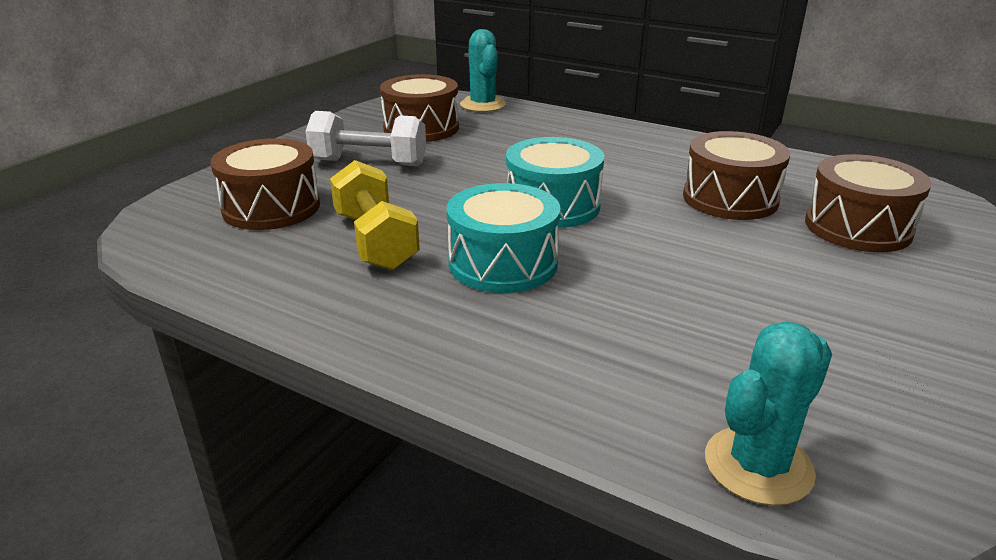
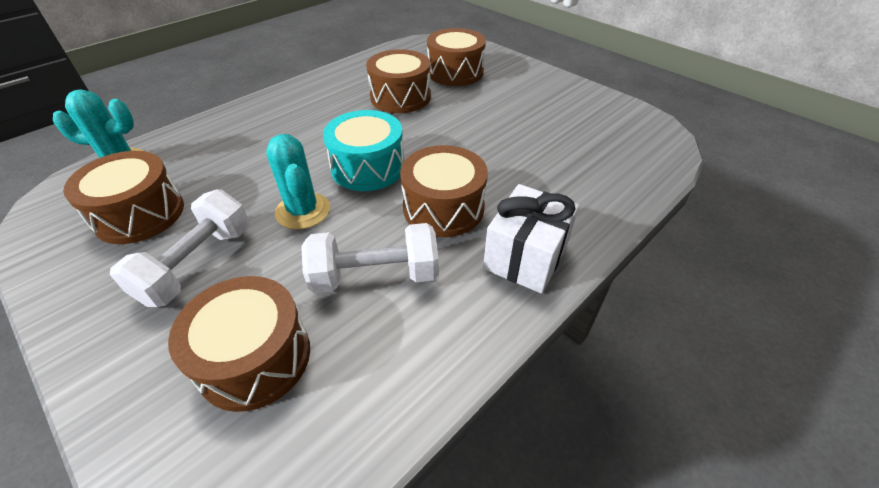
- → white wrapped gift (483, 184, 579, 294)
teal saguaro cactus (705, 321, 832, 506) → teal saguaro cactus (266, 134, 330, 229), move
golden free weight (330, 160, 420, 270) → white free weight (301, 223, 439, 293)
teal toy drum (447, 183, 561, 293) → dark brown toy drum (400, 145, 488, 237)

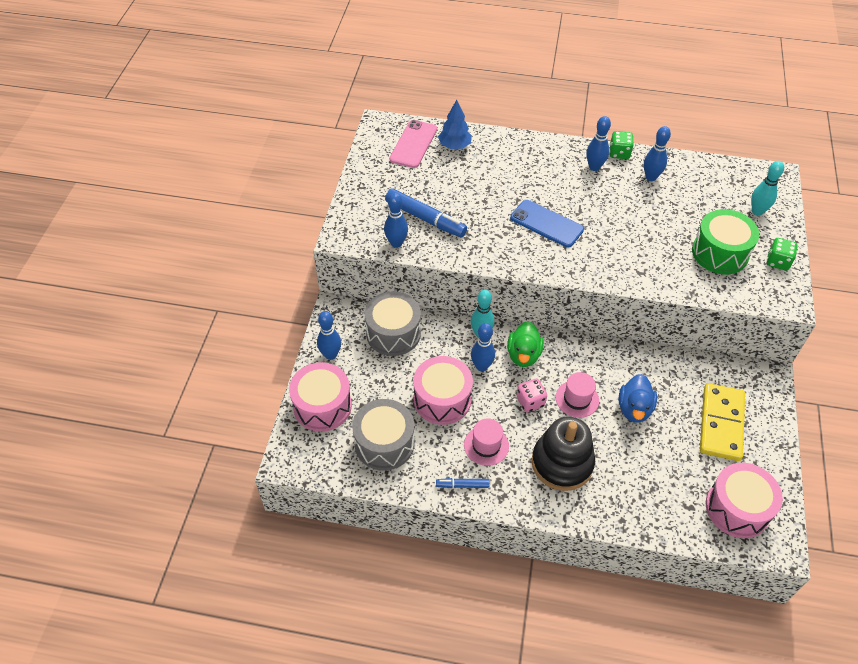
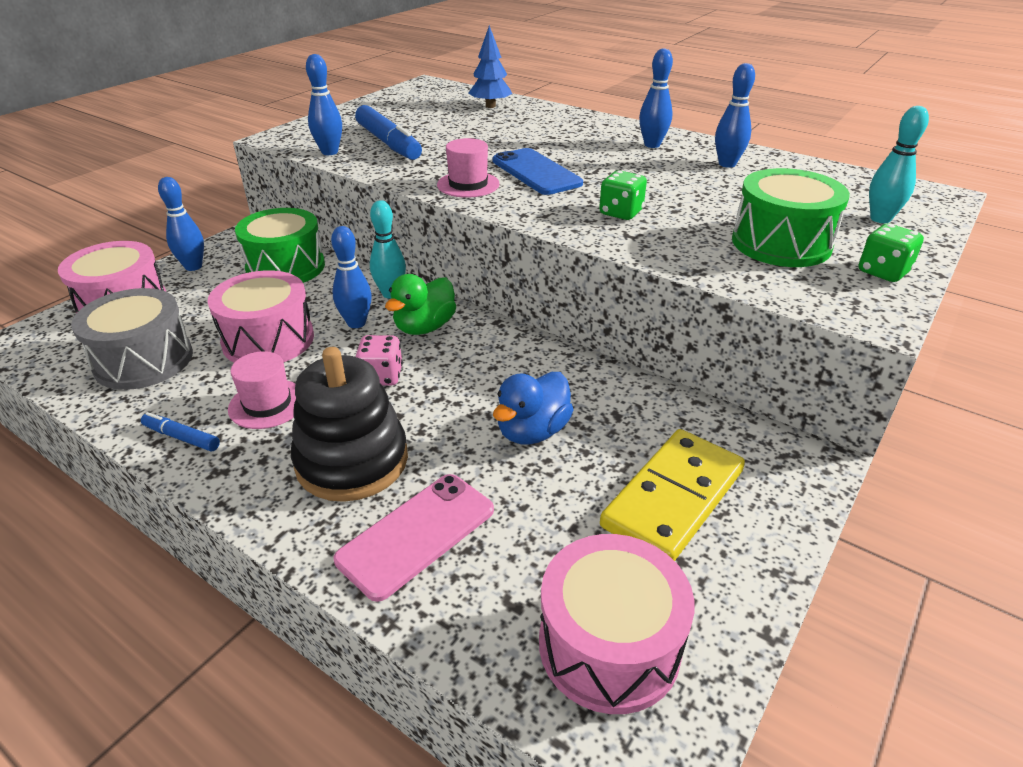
pink phone (389, 120, 437, 168) → pink phone (334, 474, 494, 602), move
pink hat (556, 372, 599, 418) → pink hat (437, 138, 500, 198), move
green die (609, 131, 634, 159) → green die (599, 170, 647, 220), move
gray toy drum (365, 291, 421, 356) → green toy drum (235, 208, 325, 283)

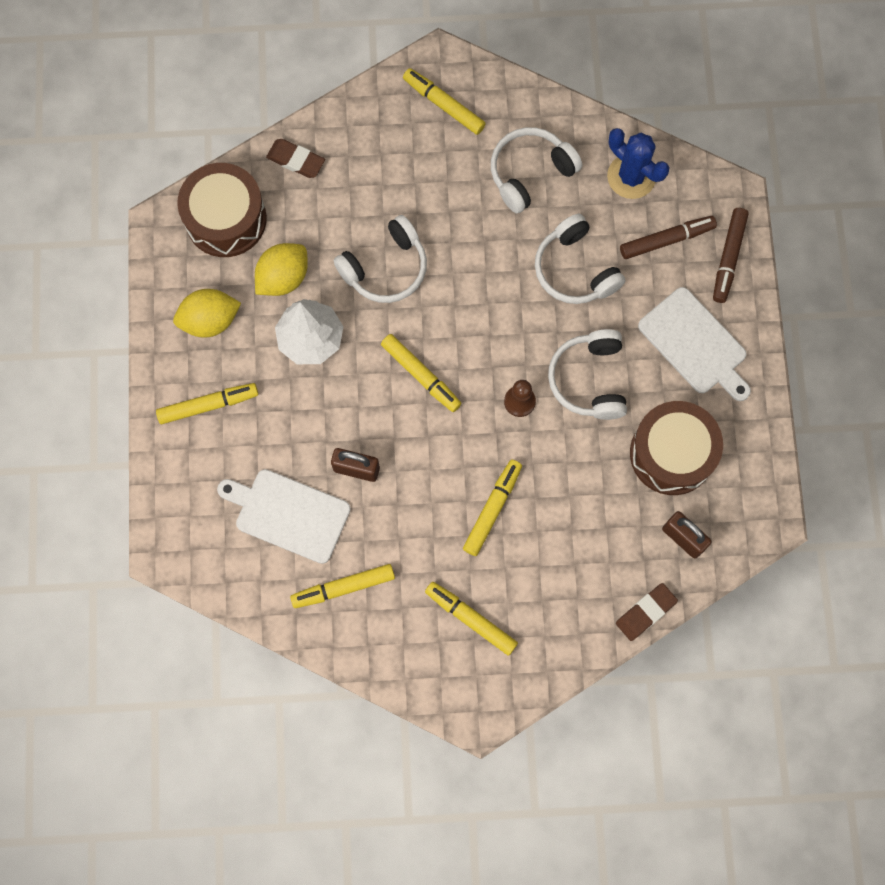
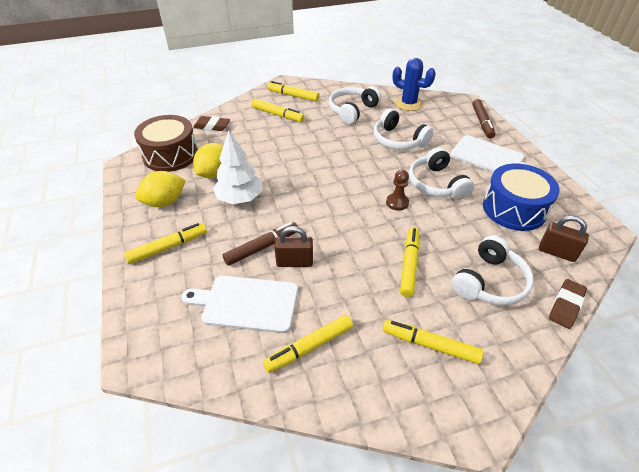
white headphones (334, 215, 427, 303) → white headphones (452, 235, 534, 305), move
golden marker (381, 334, 462, 412) → golden marker (251, 99, 304, 122), move
dark brown marker (620, 216, 717, 259) → dark brown marker (223, 222, 298, 266), move
dark brown toy drum (630, 401, 723, 495) → blue toy drum (483, 163, 560, 231)

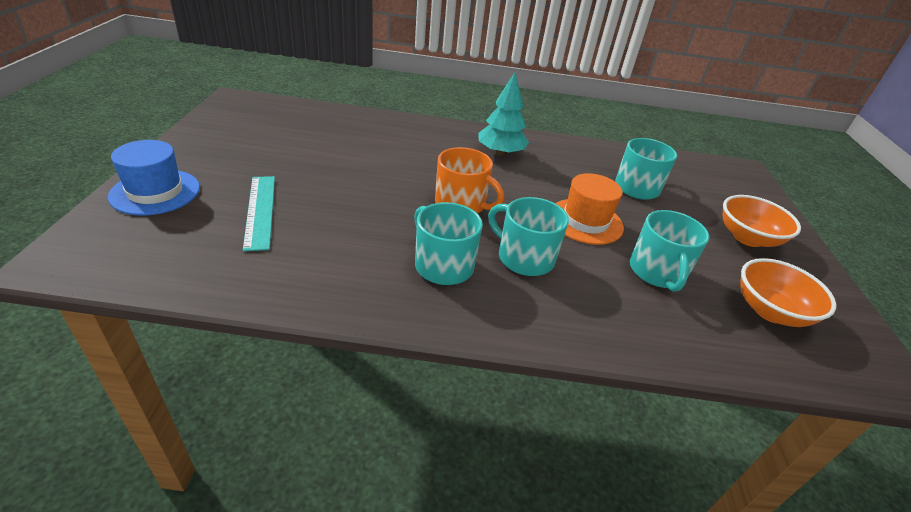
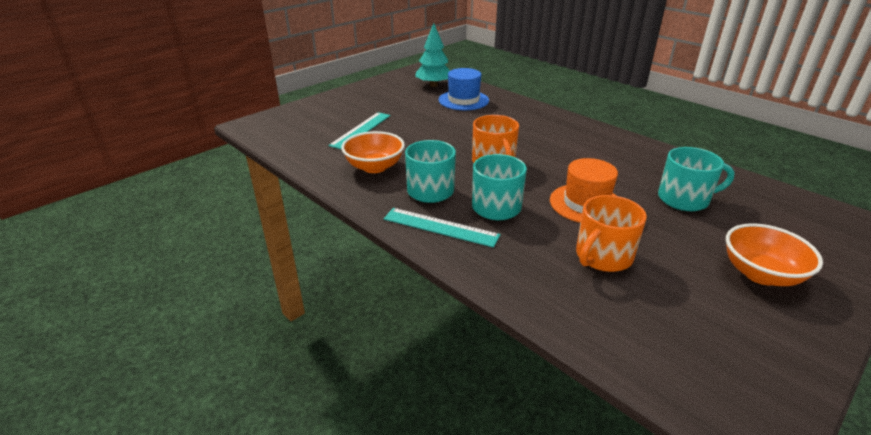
- → teal straightedge (384, 208, 501, 248)
blue hat (108, 140, 200, 216) → blue hat (439, 68, 489, 110), move
teal fir tree (479, 73, 529, 156) → teal fir tree (415, 23, 450, 87), move
bright orange deep dish (740, 258, 837, 327) → bright orange deep dish (341, 131, 405, 173), move
teal coffee mug (630, 210, 709, 292) → bright orange coffee mug (576, 195, 647, 272)

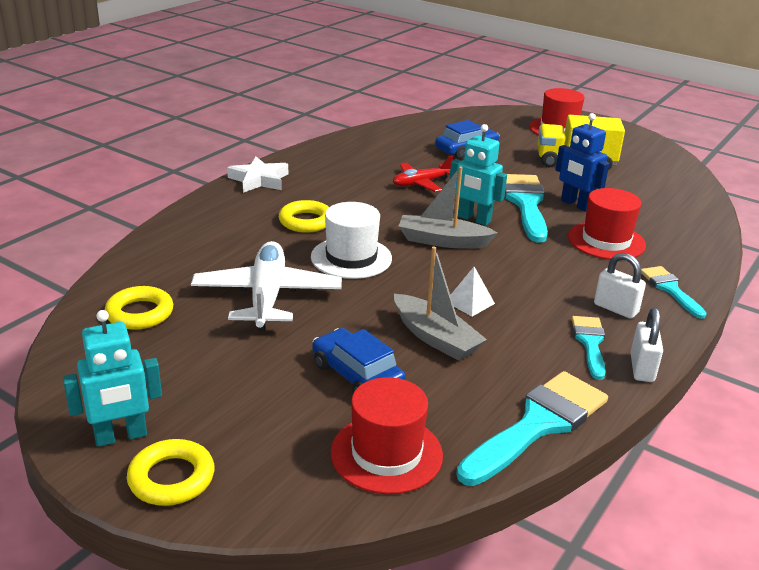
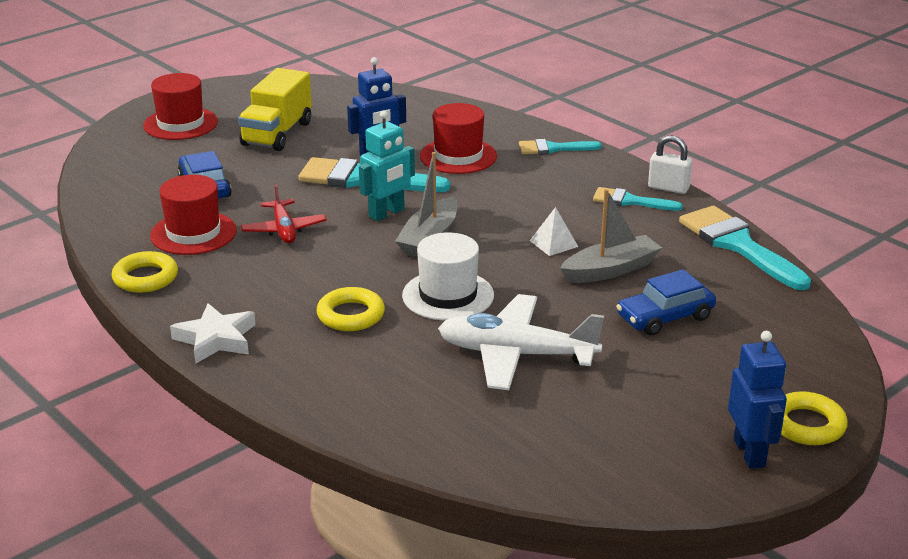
white padlock (594, 253, 646, 319) → -
golden ring (105, 286, 173, 330) → golden ring (112, 251, 178, 293), move
crimson hat (331, 377, 443, 494) → crimson hat (150, 175, 237, 255), move
teal toy robot (63, 310, 162, 447) → blue toy robot (728, 331, 787, 469)

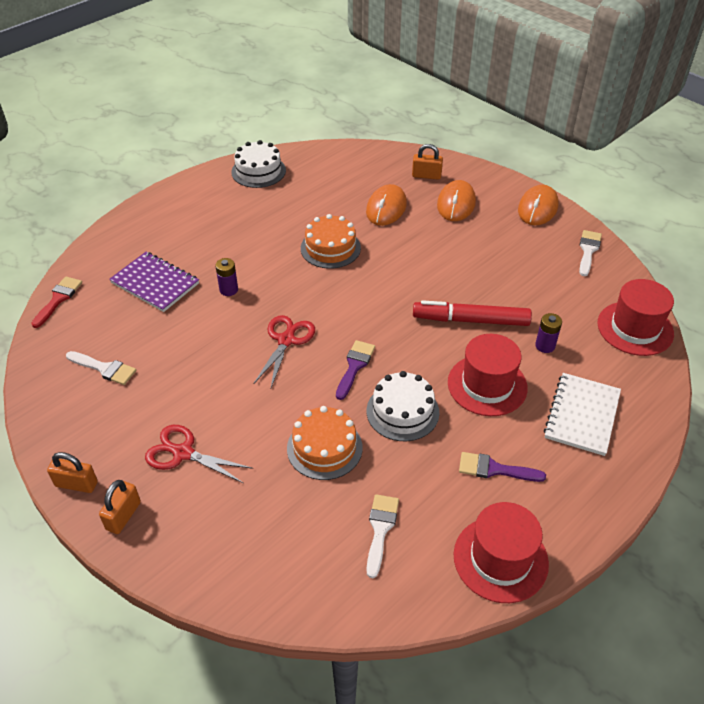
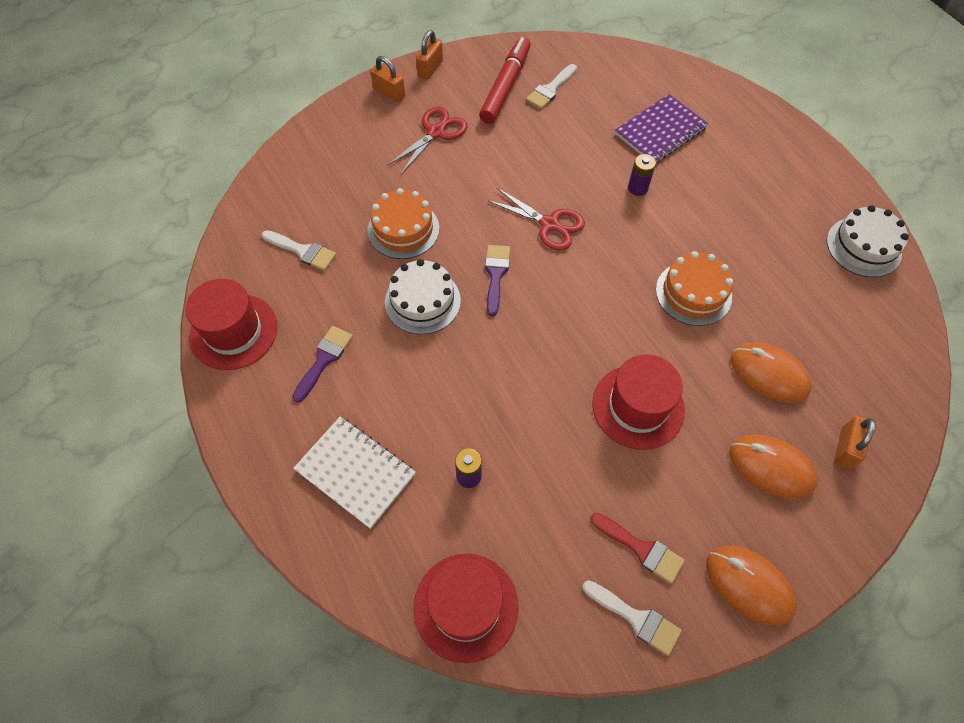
crimson paintbrush (31, 276, 82, 328) → crimson paintbrush (590, 513, 685, 584), move
crimson marker (413, 300, 532, 326) → crimson marker (479, 37, 531, 124), move
crimson hat (448, 334, 528, 416) → crimson hat (592, 354, 685, 450), move
purple paintbrush (336, 340, 375, 400) → purple paintbrush (485, 245, 510, 316), 120 degrees counterclockwise

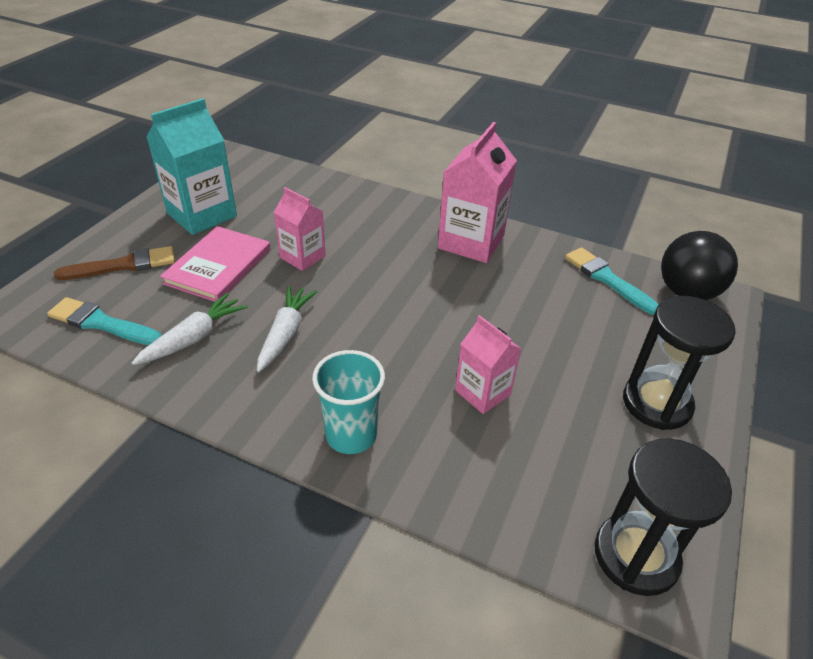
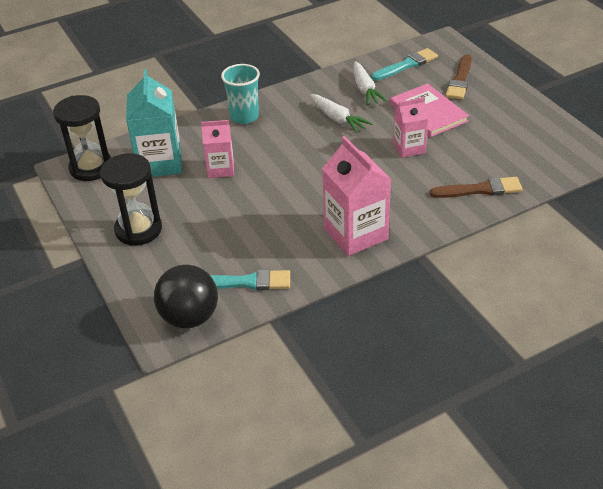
- → dark brown paintbrush (430, 177, 523, 198)
teal milk carton (146, 98, 237, 235) → teal milk carton (126, 69, 182, 177), move

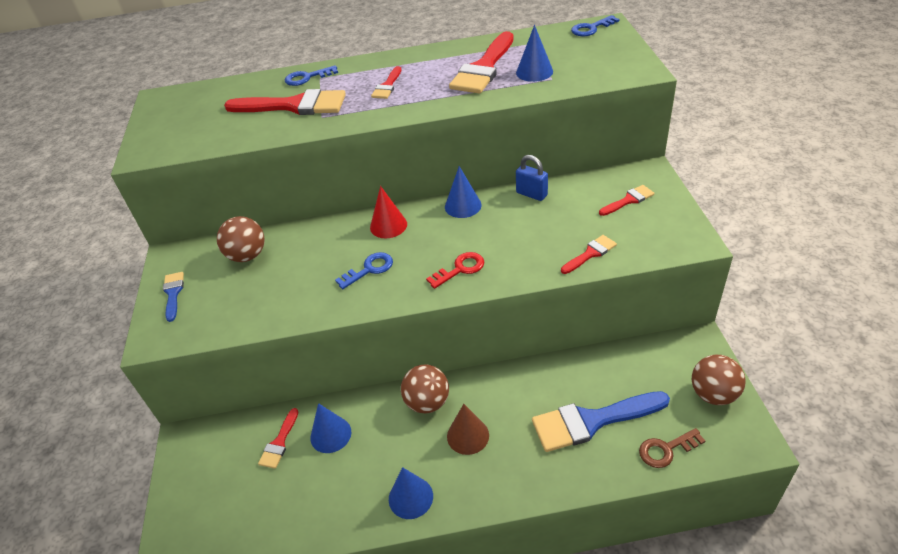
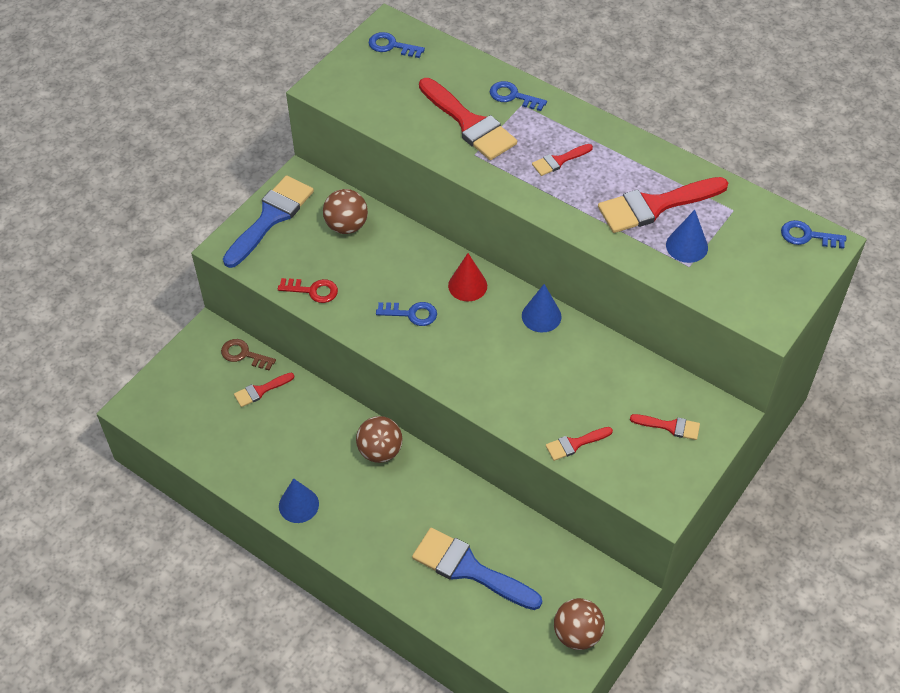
blue cone (310, 403, 351, 453) → -
dark brown cone (447, 404, 489, 455) → -
blue padlock (516, 155, 548, 201) → -
- → blue key (369, 32, 425, 58)
crimson key (426, 252, 484, 289) → crimson key (278, 278, 338, 303), move
dark brown key (639, 428, 705, 468) → dark brown key (221, 339, 276, 371), move
crimson paintbrush (561, 235, 617, 274) → crimson paintbrush (546, 427, 613, 461), 150 degrees clockwise
blue paintbrush (163, 272, 184, 322) → blue paintbrush (223, 176, 314, 268), x2.00

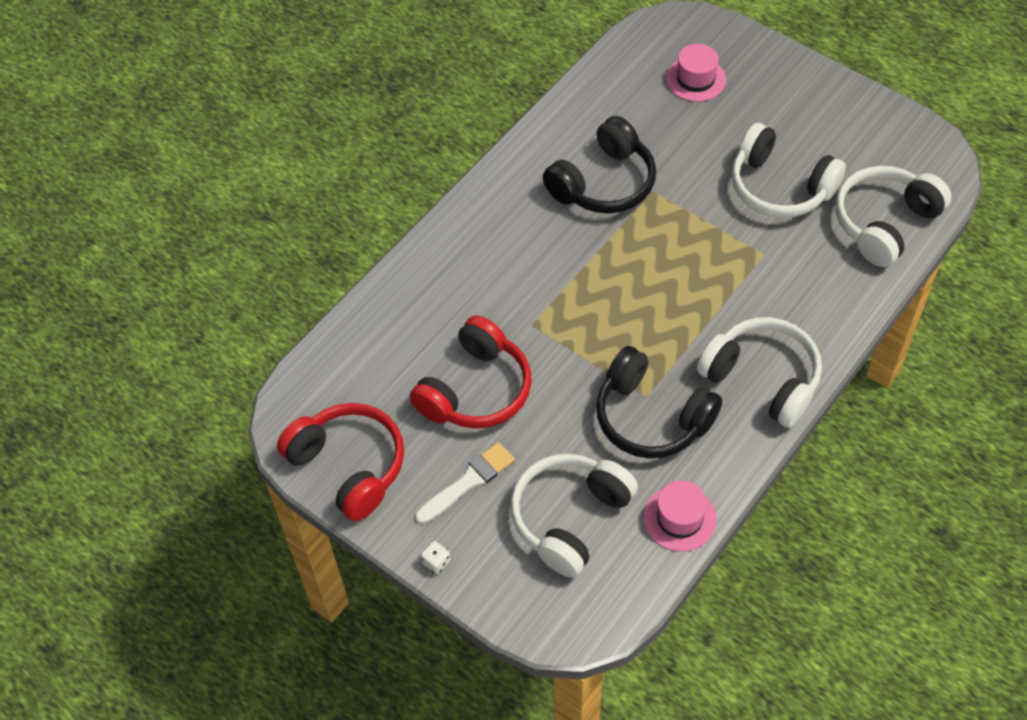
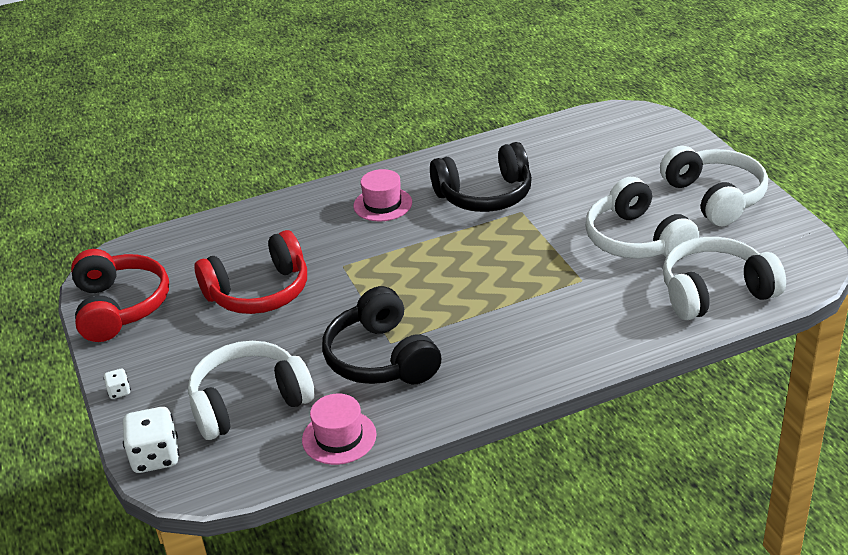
white paintbrush (415, 442, 515, 524) → -
- → white die (123, 407, 179, 473)
pink hat (666, 44, 726, 102) → pink hat (354, 169, 412, 222), move
white headphones (697, 317, 822, 428) → white headphones (660, 146, 768, 226), move

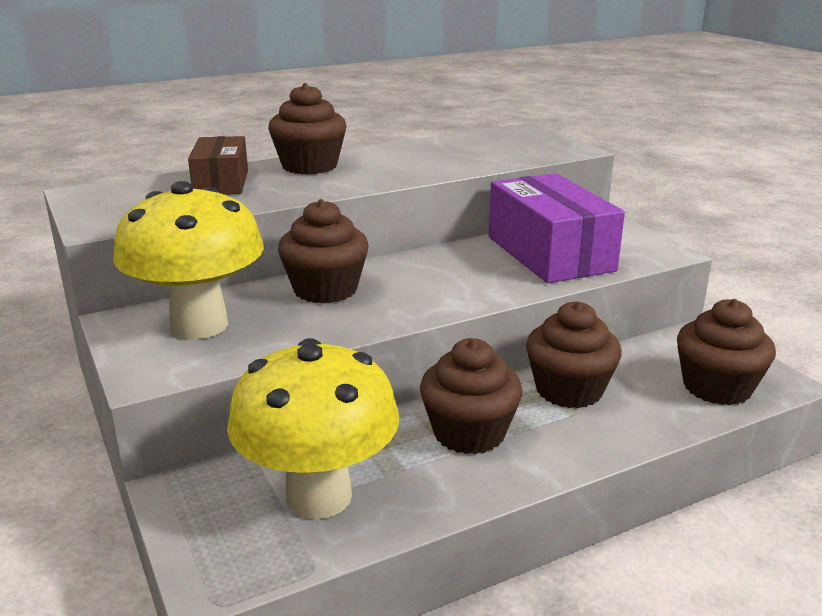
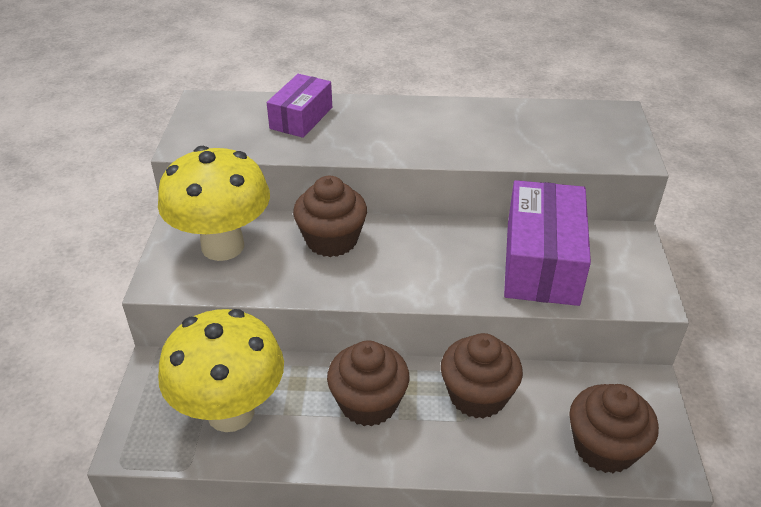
dark brown cupcake (268, 83, 347, 175) → -
dark brown package (188, 136, 248, 195) → purple package (267, 74, 332, 138)

